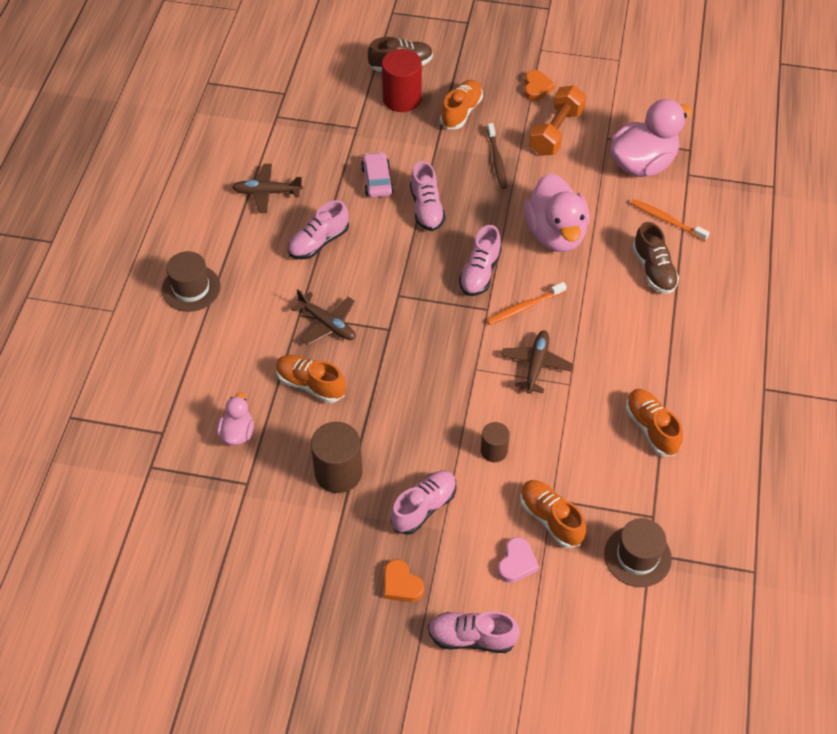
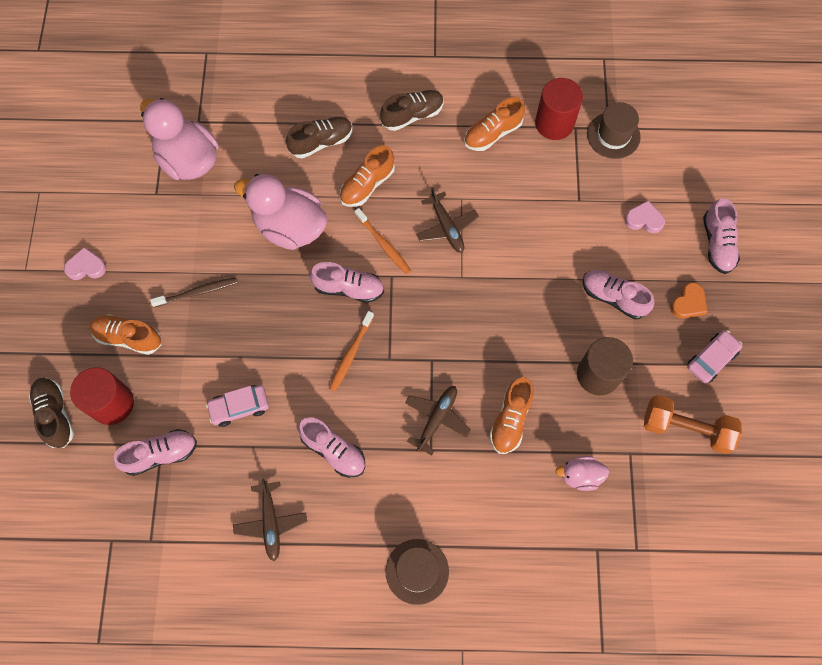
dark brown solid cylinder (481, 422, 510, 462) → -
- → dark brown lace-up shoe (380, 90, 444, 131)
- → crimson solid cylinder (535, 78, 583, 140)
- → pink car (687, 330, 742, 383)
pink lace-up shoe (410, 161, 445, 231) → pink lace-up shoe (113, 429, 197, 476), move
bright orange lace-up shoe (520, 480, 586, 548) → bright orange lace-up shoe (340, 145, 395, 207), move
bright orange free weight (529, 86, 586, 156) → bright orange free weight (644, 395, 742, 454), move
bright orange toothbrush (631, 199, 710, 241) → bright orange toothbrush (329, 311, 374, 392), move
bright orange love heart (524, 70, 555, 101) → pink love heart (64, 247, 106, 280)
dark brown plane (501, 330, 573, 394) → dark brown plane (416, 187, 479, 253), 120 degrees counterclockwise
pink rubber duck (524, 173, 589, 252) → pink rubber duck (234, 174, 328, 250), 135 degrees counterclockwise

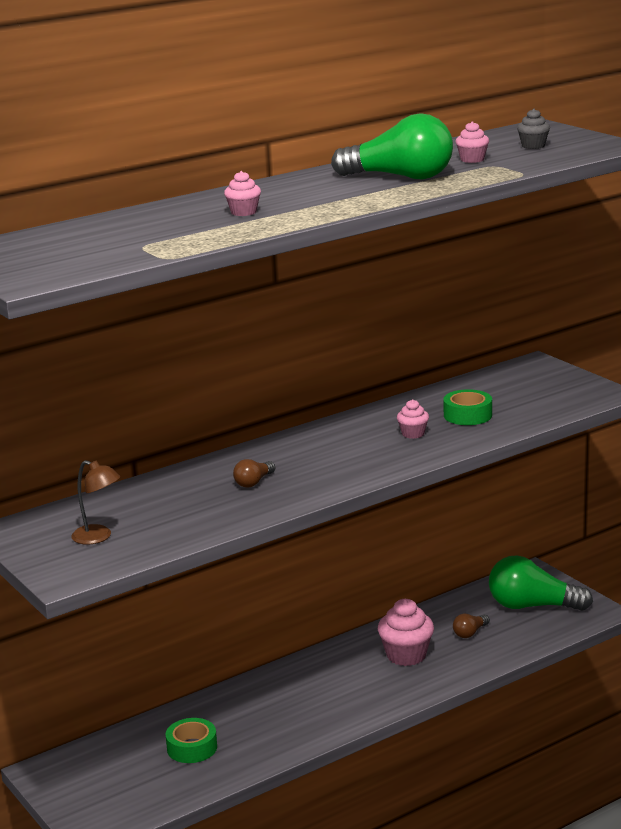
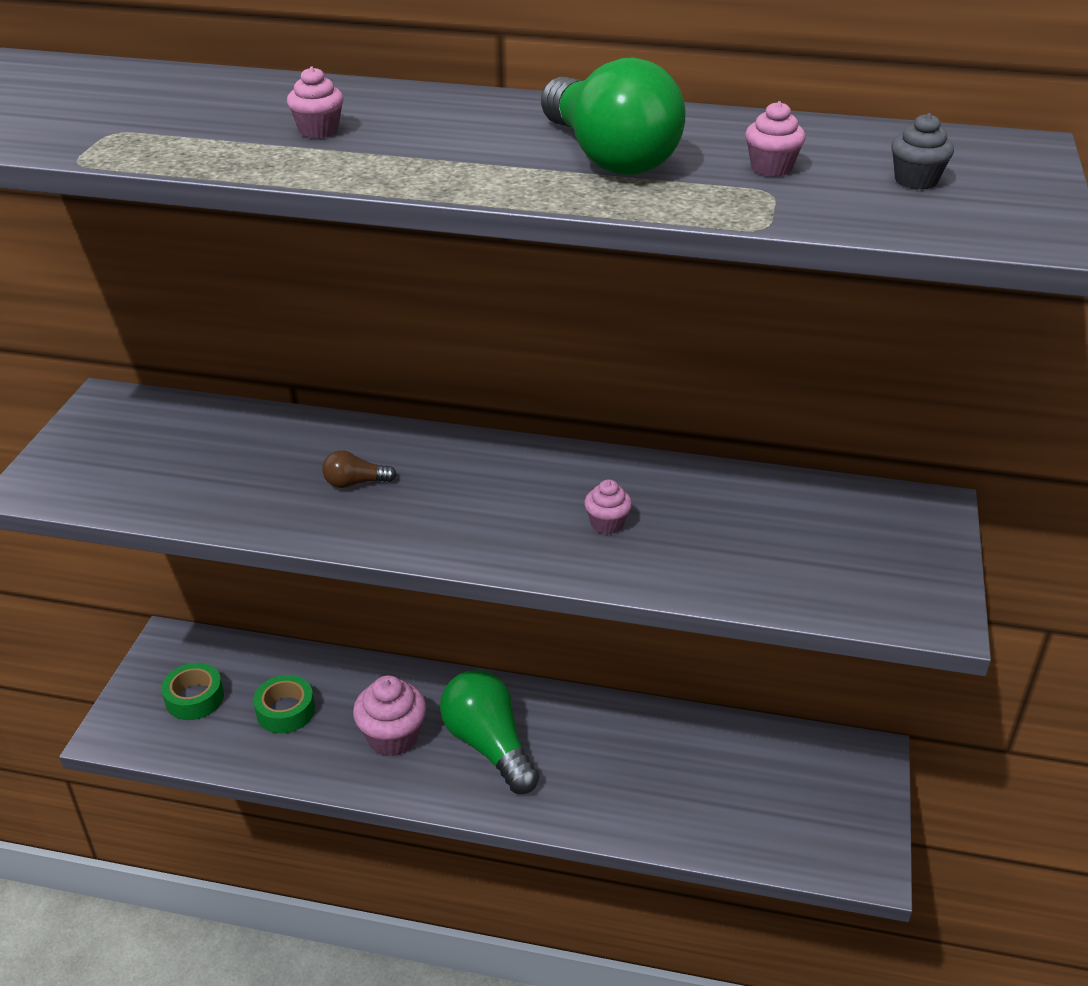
dark brown lamp (71, 460, 120, 545) → -
dark brown bulb (453, 614, 490, 638) → -
pink cupcake (378, 599, 434, 666) → pink cupcake (353, 675, 426, 756), move
green tape (443, 389, 492, 425) → green tape (161, 663, 224, 720), move
green bulb (489, 555, 593, 611) → green bulb (440, 670, 539, 794), move

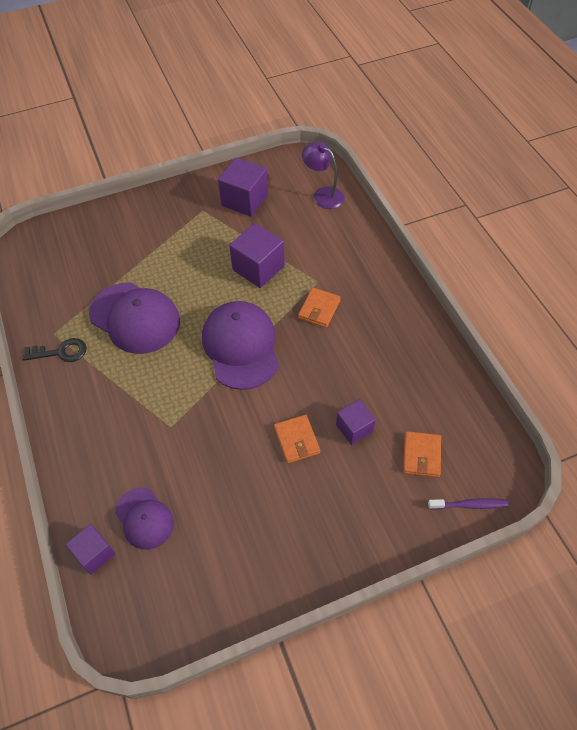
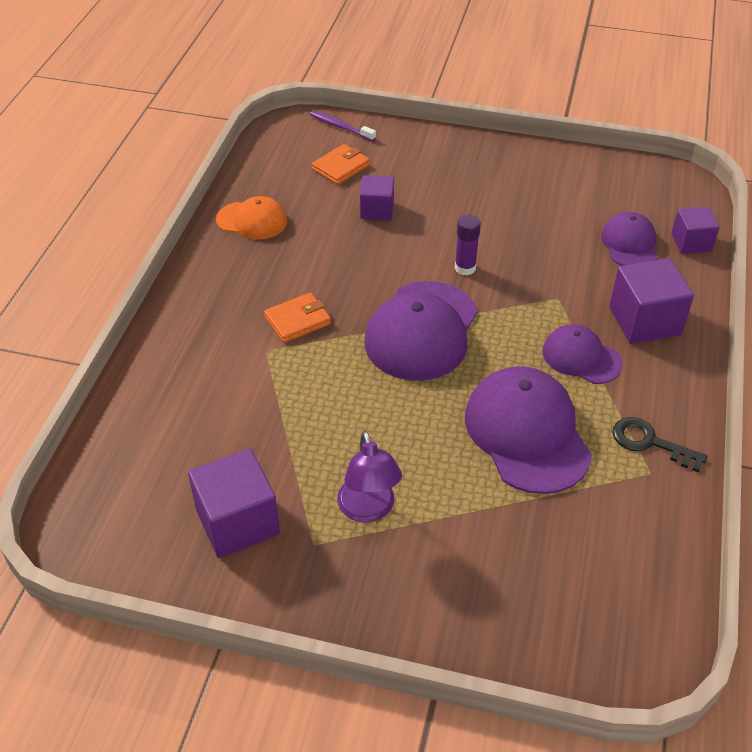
bright orange card wallet (274, 415, 320, 463) → -
- → bright orange peaked cap (216, 196, 287, 240)
- → purple glue (455, 215, 481, 275)
- → purple peaked cap (542, 324, 623, 384)
purple cube (229, 223, 285, 288) → purple cube (609, 258, 694, 344), move
purple lamp (302, 142, 345, 209) → purple lamp (337, 431, 402, 523), move

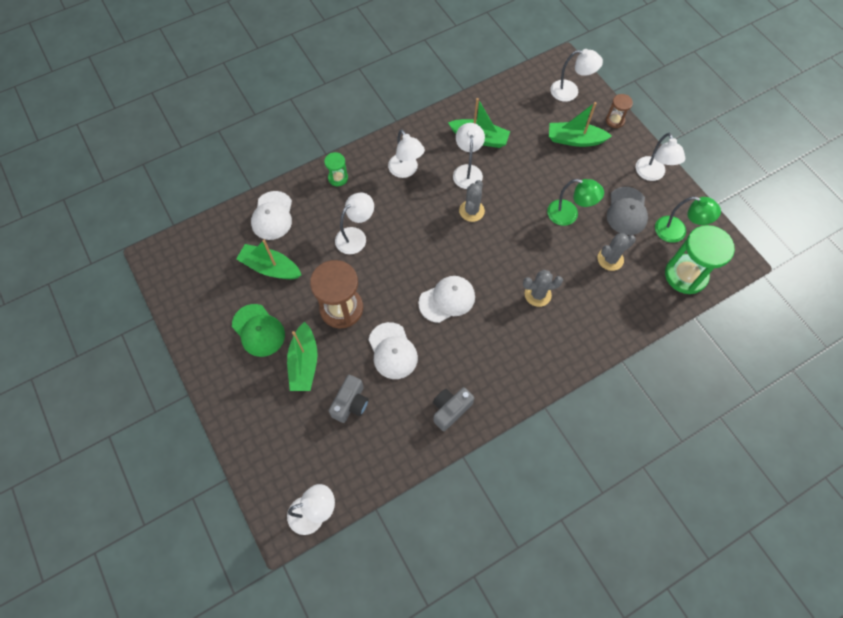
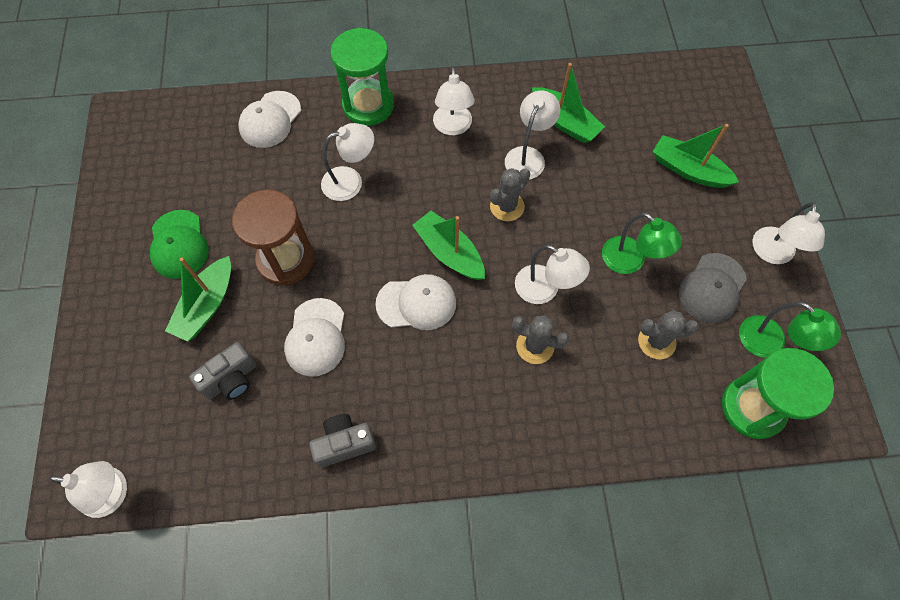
dark brown sand timer (606, 94, 633, 128) → -
green sailboat (236, 240, 301, 279) → green sailboat (412, 211, 485, 280), move
white lamp (550, 49, 603, 102) → white lamp (515, 245, 590, 304), move
green sand timer (324, 152, 348, 186) → green sand timer (330, 28, 394, 126), x2.00

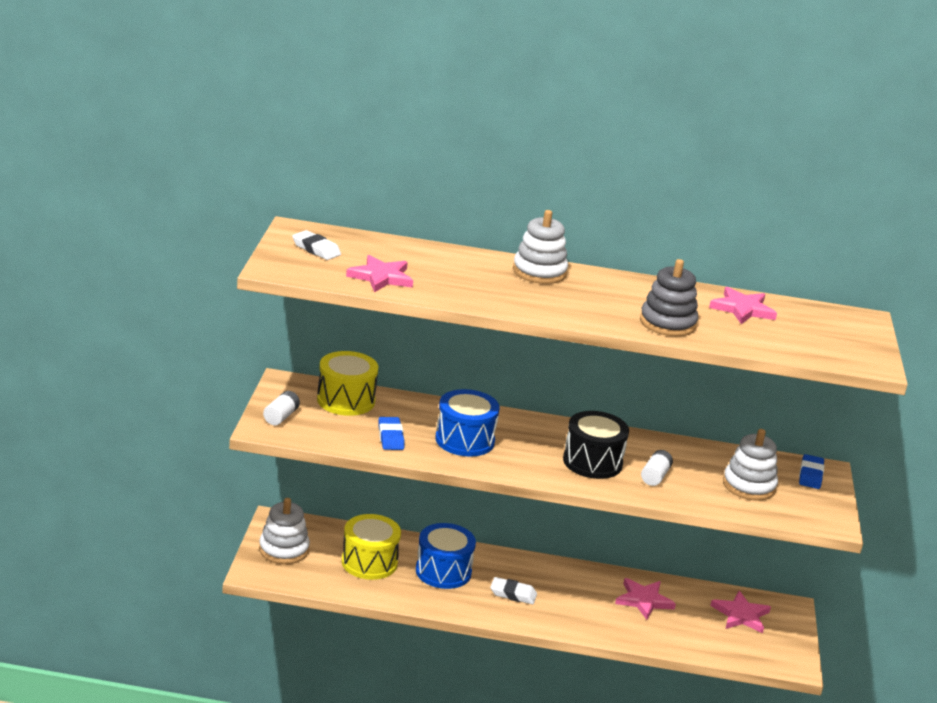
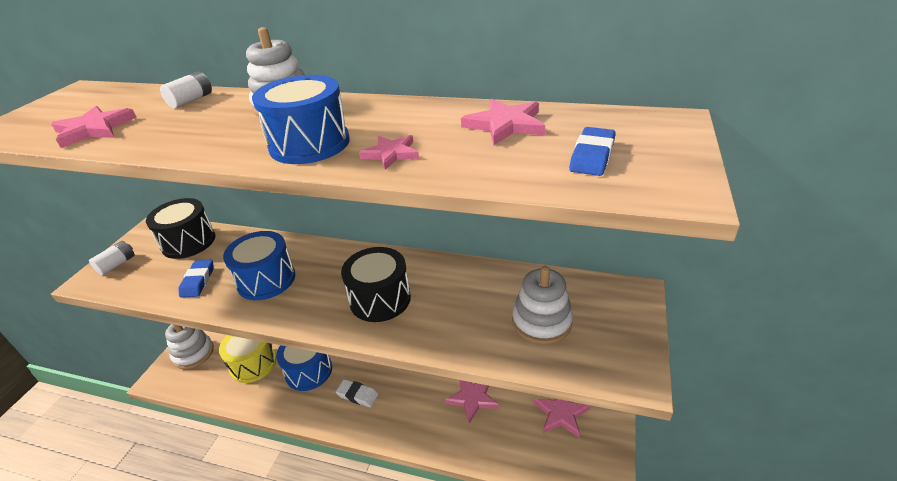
white gum eraser (292, 230, 341, 260) → -
- → blue toy drum (252, 75, 350, 164)
white battery (641, 450, 673, 486) → white battery (160, 71, 212, 109), move
blue gum eraser (799, 454, 824, 489) → blue gum eraser (569, 127, 616, 176), move
gray ring stacker (640, 259, 698, 336) → pink star (359, 135, 419, 170)
golden toy drum (317, 351, 378, 416) → black toy drum (146, 198, 216, 259)

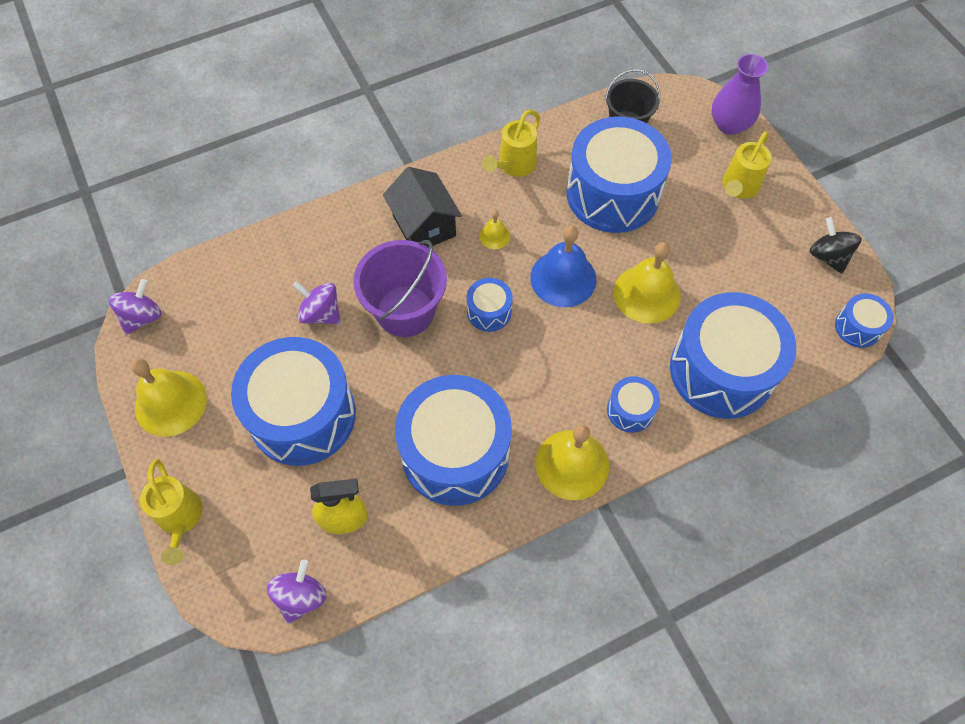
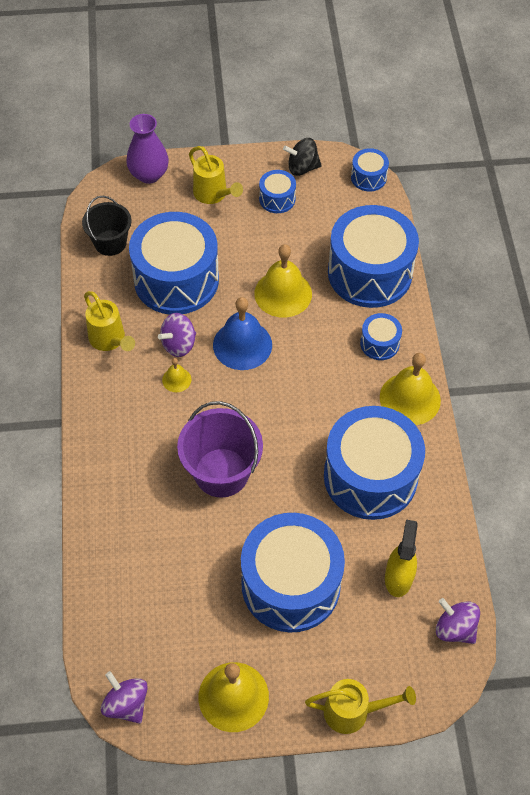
black house (383, 167, 462, 247) → -
purple toy top (293, 281, 341, 324) → purple toy top (158, 313, 196, 357), move
blue toy drum (467, 278, 513, 332) → blue toy drum (259, 170, 296, 213), move

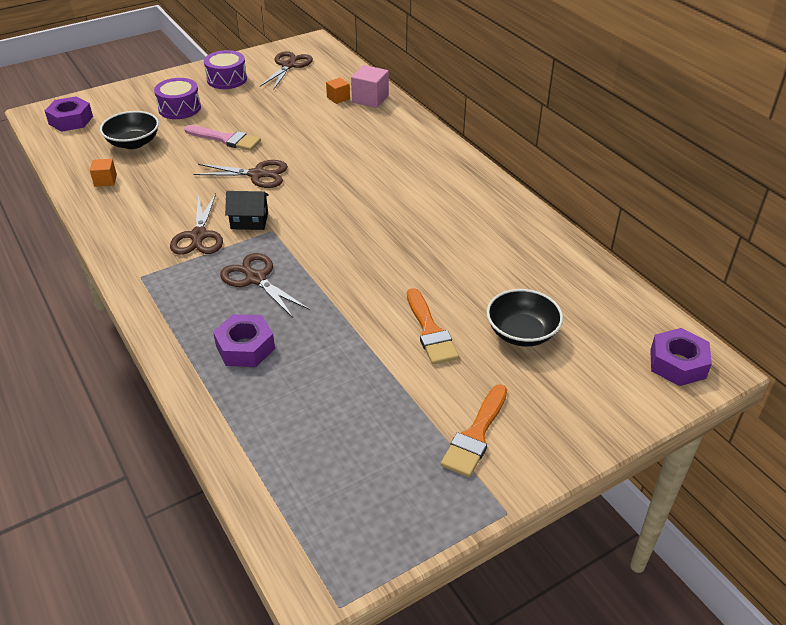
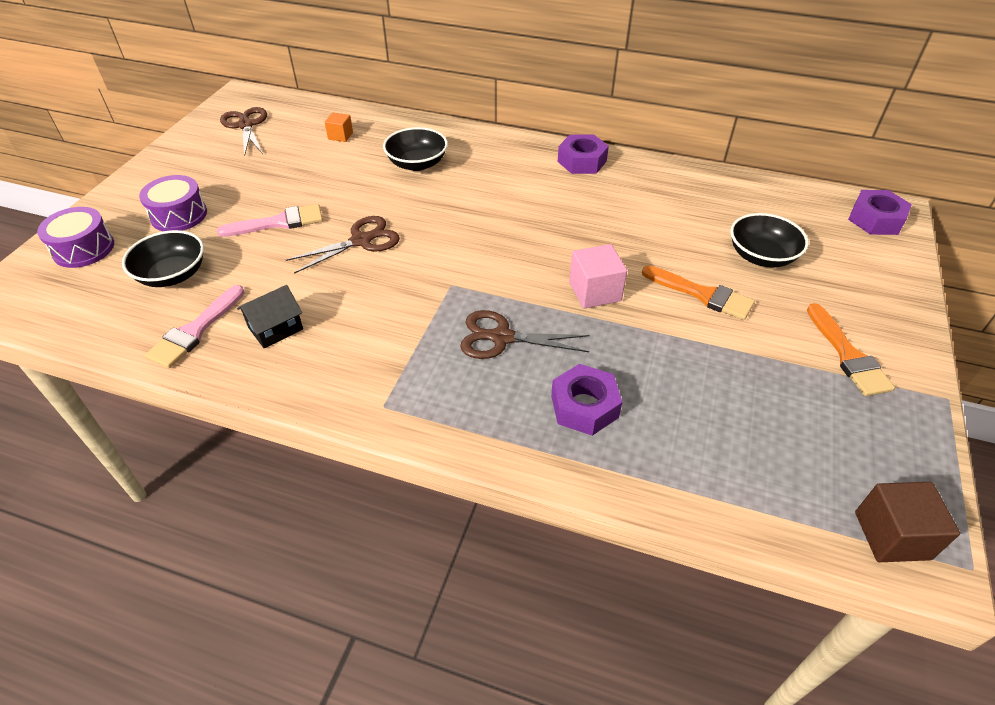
dark brown shears (170, 194, 223, 255) → -
- → black deep dish (383, 127, 448, 171)
- → dark brown cube (855, 482, 960, 562)
purple hexagon nut (45, 96, 93, 132) → purple hexagon nut (558, 135, 609, 174), move
purple toy drum (204, 50, 247, 89) → purple toy drum (37, 207, 114, 268), move
black house (225, 191, 269, 230) → black house (237, 285, 303, 348), move
pink cube (351, 65, 389, 108) → pink cube (569, 244, 627, 309), move
bright orange cube (90, 159, 117, 187) → pink paintbrush (145, 285, 245, 368)

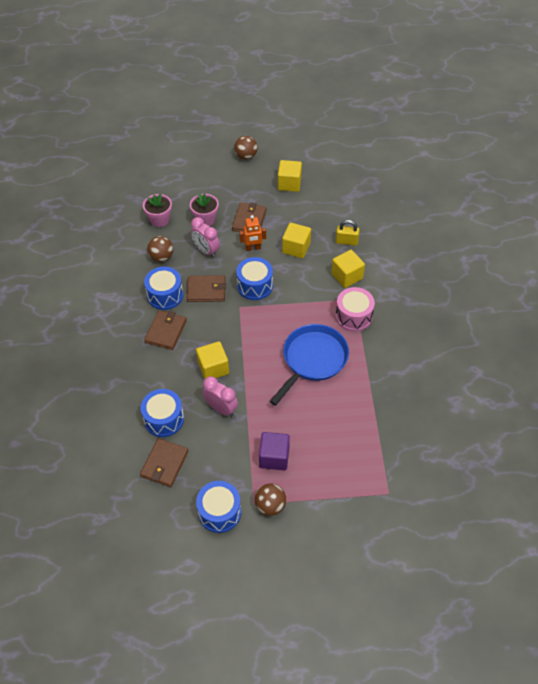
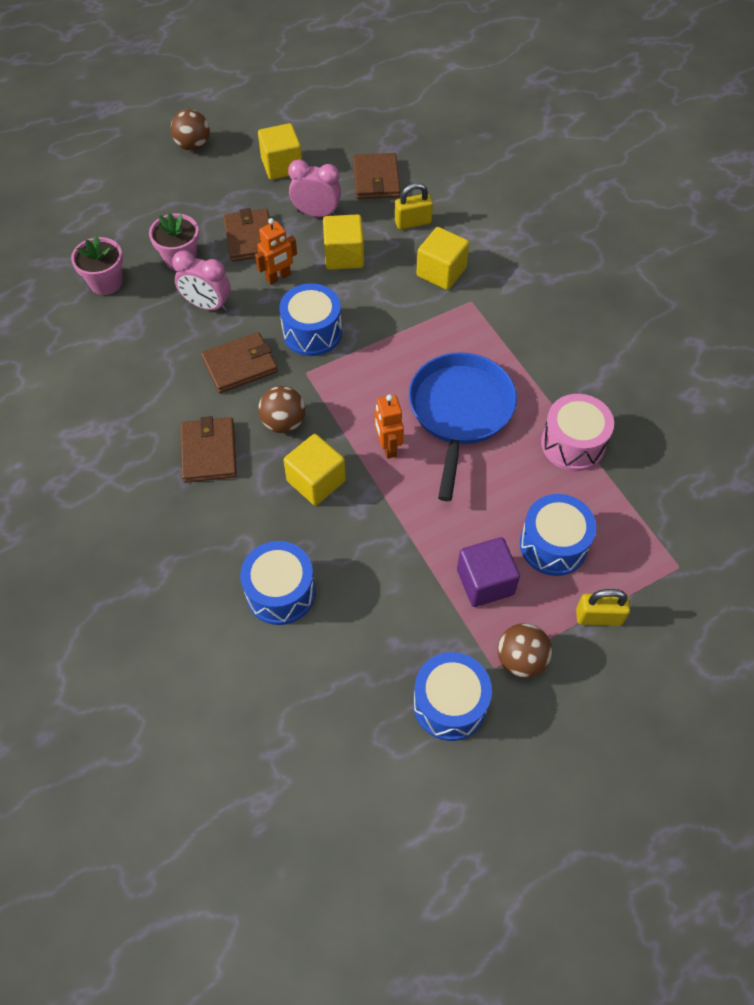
- → bright orange toy robot (375, 394, 404, 459)
- → golden padlock (576, 589, 630, 626)
dark brown card wallet (140, 438, 189, 487) → dark brown card wallet (353, 153, 400, 199), move
blue toy drum (144, 267, 183, 310) → blue toy drum (520, 494, 596, 576), move
dark brown ball (147, 236, 173, 262) → dark brown ball (258, 386, 305, 433), move
pink bedside clock (203, 376, 238, 417) → pink bedside clock (288, 159, 341, 217), move
pink toy drum (336, 287, 375, 332) → pink toy drum (541, 394, 614, 471), move

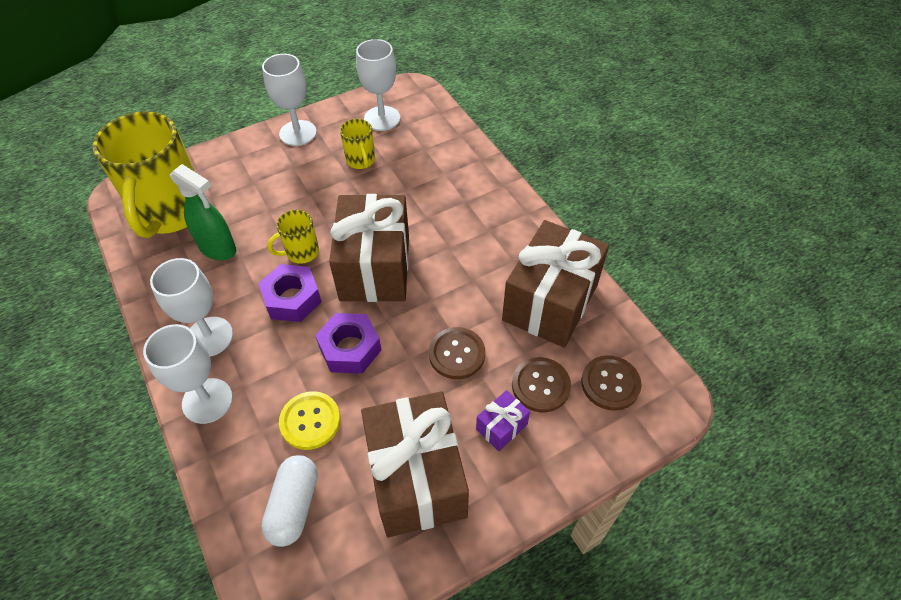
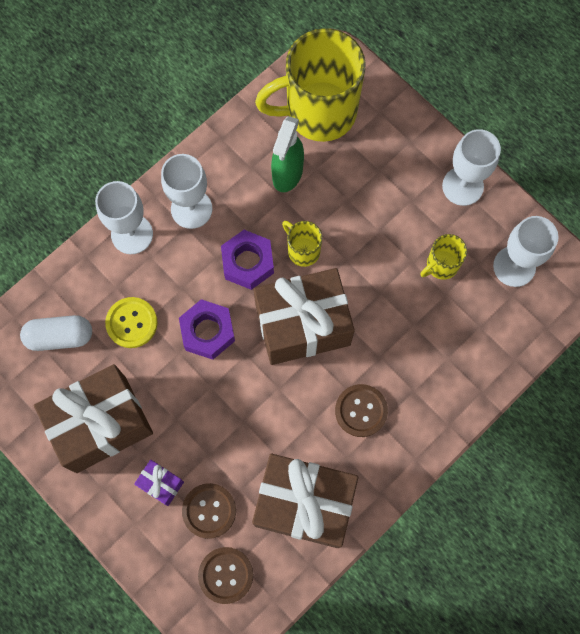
dark brown button (429, 327, 485, 379) → dark brown button (335, 384, 388, 437), move

